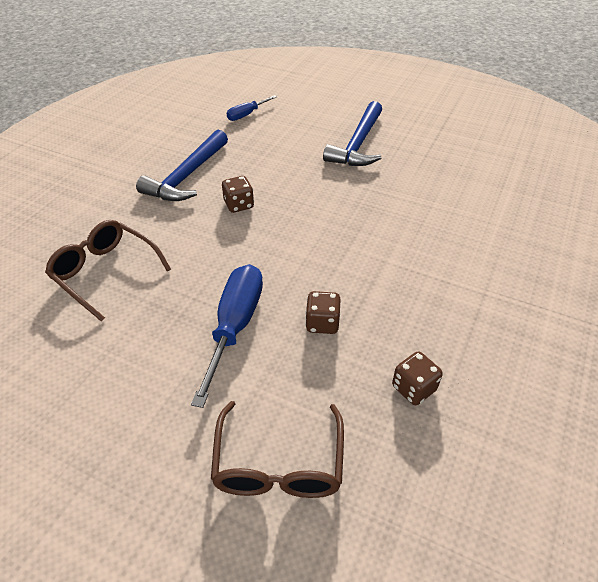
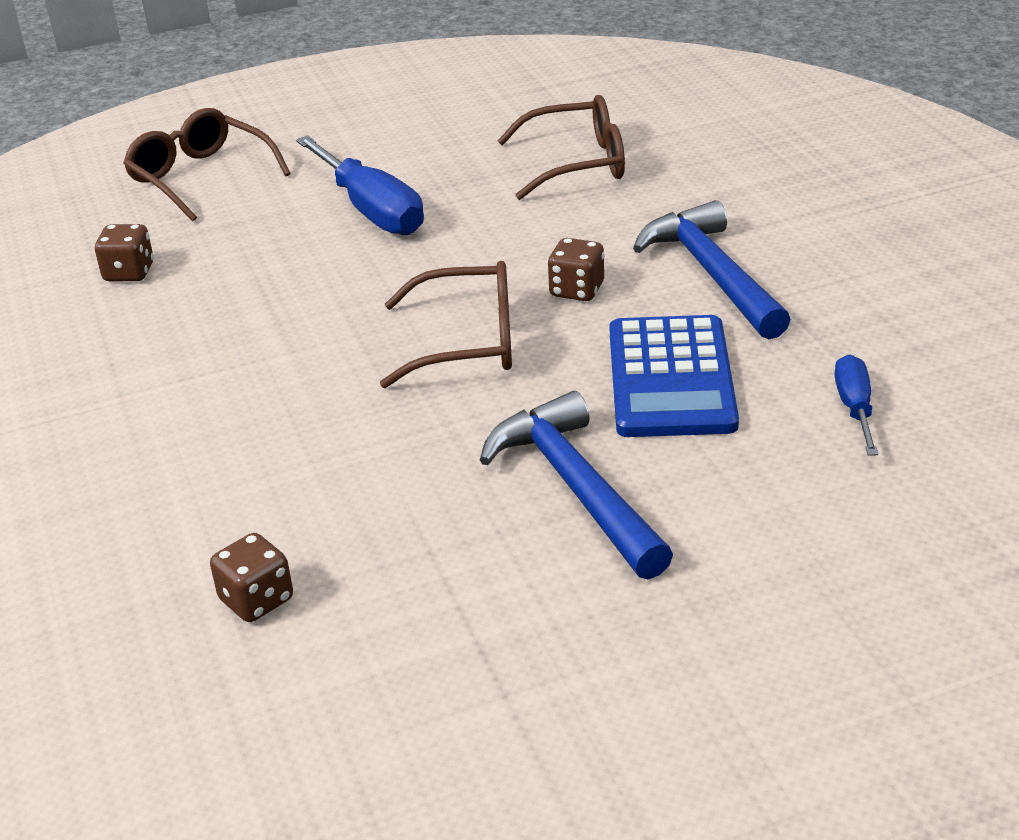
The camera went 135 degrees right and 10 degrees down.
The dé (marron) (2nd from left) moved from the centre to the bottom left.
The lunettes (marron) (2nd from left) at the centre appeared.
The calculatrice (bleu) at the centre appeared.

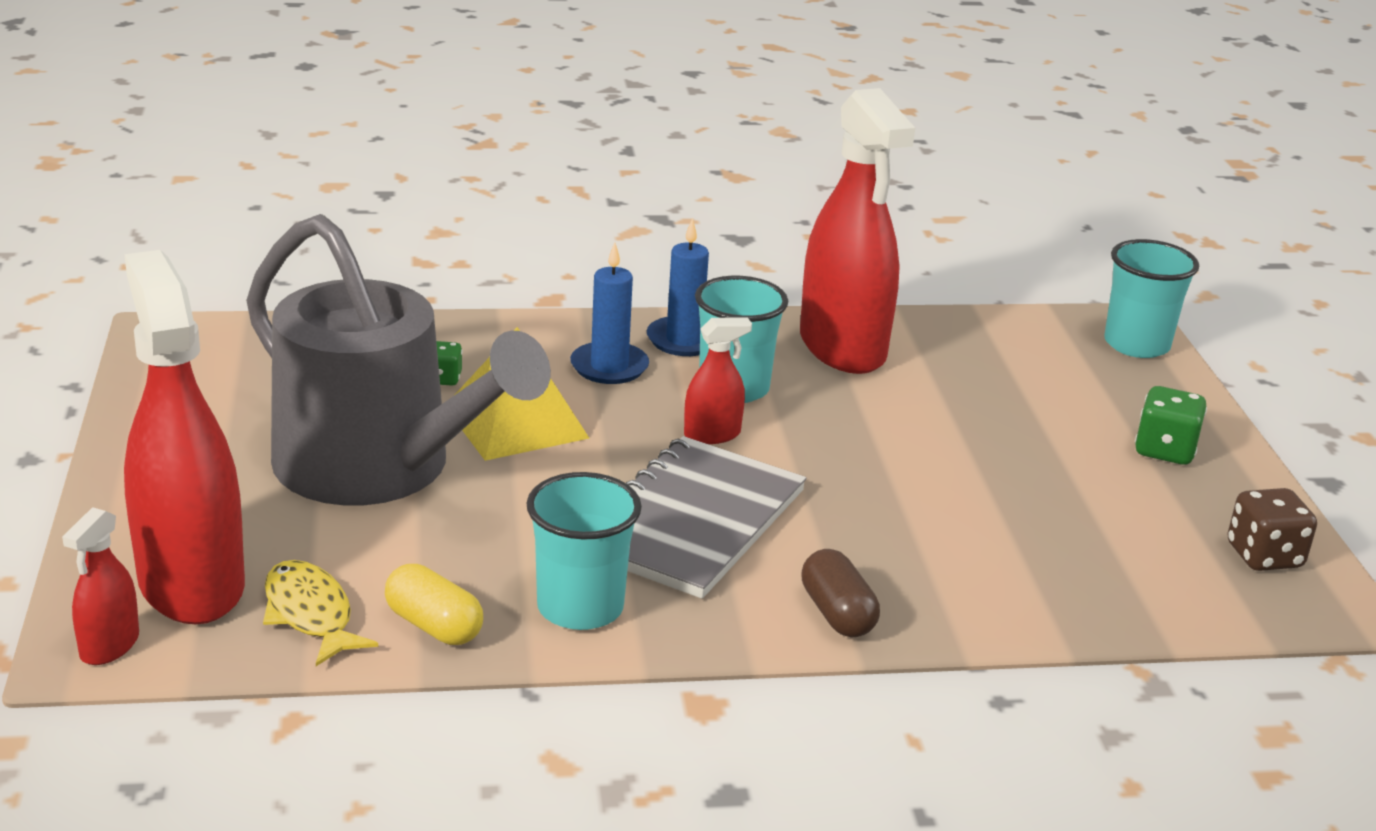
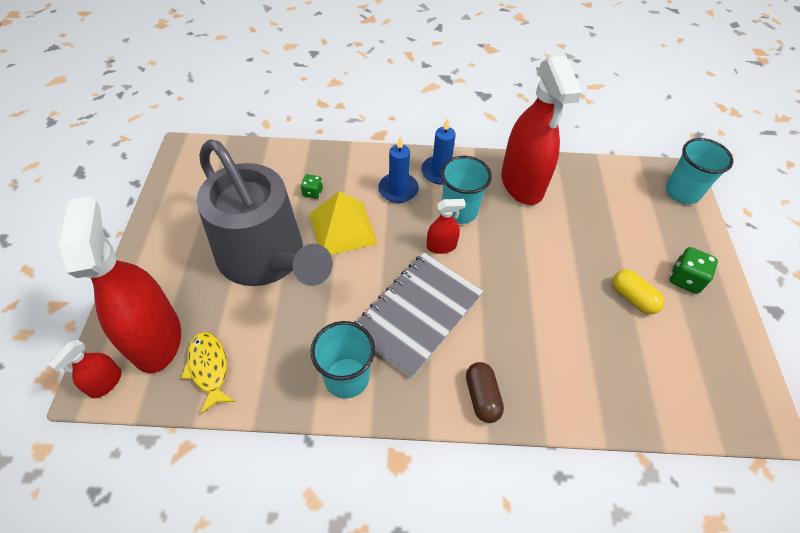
The camera went 10 degrees right and 25 degrees up.
The gélule (jaune) moved from the bottom left to the middle right.
The dé (marron) at the middle right disappeared.

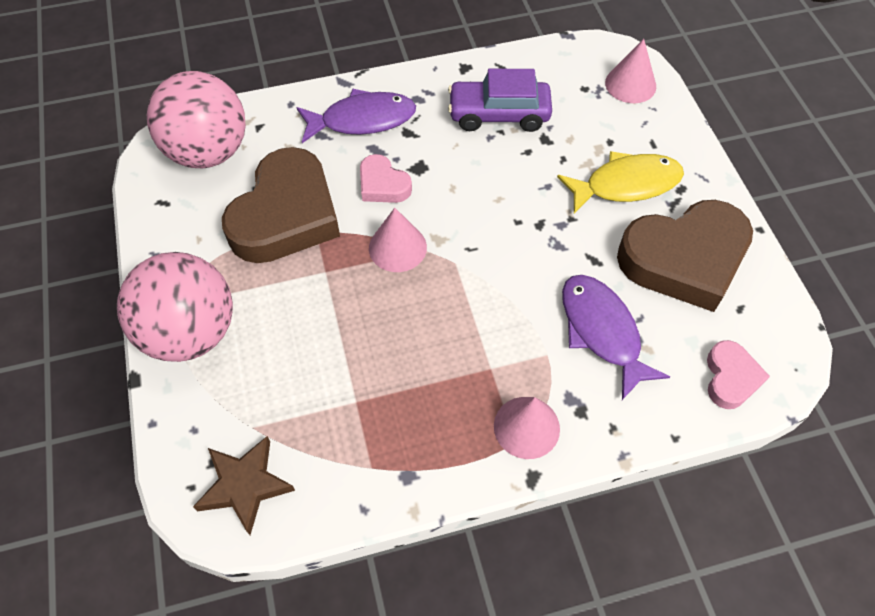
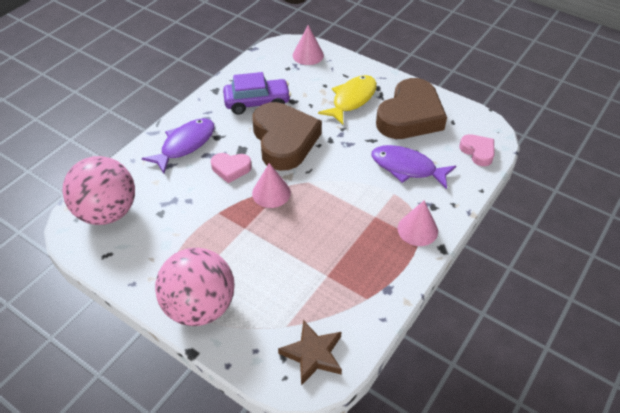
The camera went 40 degrees left and 10 degrees down.
The cœur (marron) (1st from left) moved from the top left to the top centre.
The voiture (violet) at the top centre turned 150 degrees counterclockwise.

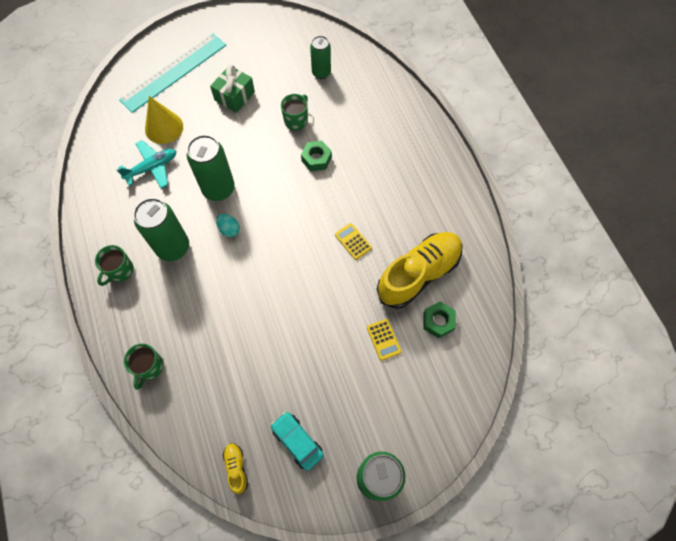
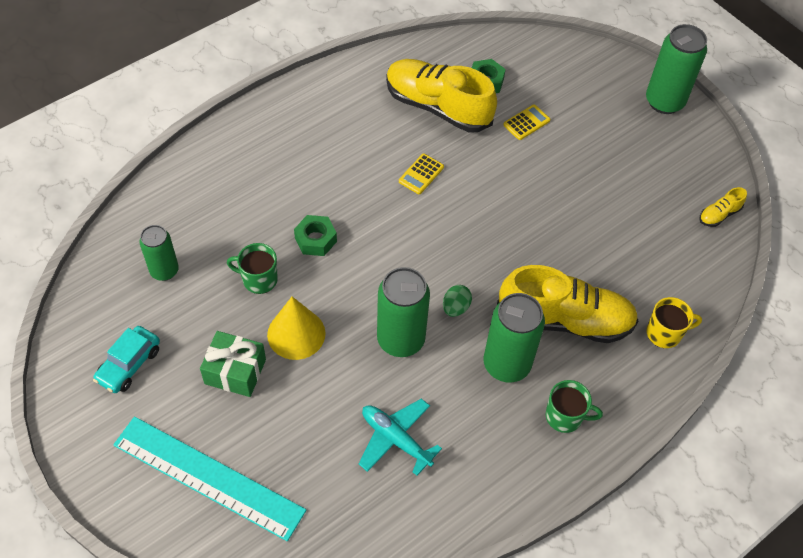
The camera went 110 degrees left and 10 degrees down.
The tasse (vert) (2nd from left) at the bottom left became the tasse (jaune) at the middle right.
The cône (jaune) moved from the top left to the centre.
The œuf (turquoise) at the centre became the œuf (vert) at the centre.
The voiture (turquoise) moved from the bottom centre to the middle left.
The chaussure (jaune) (2nd from left) at the middle right appeared.

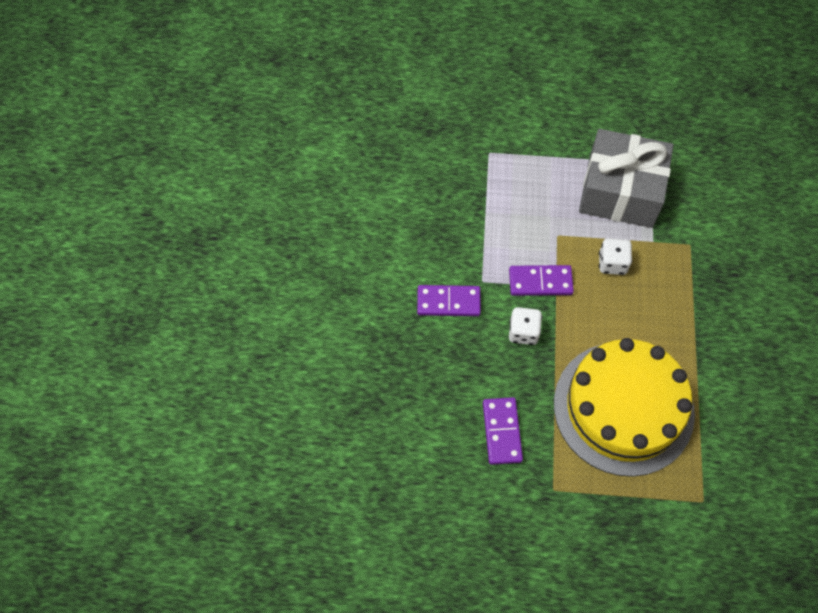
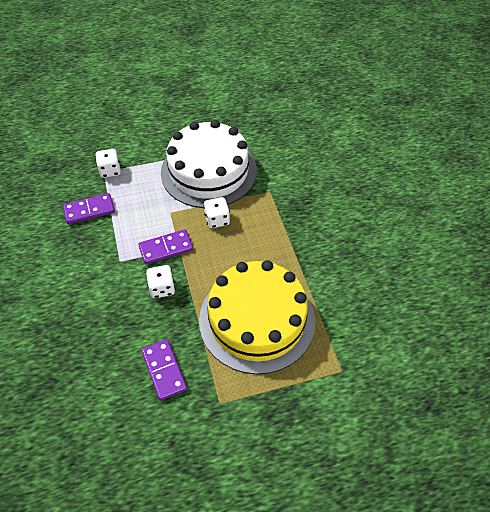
The camera went 20 degrees left and 10 degrees down.
The domino (violet) (1st from left) moved from the centre to the middle left.
The cadeau (gris) at the top right was replaced by the gâteau (blanc) at the top centre.
The dé (blanc) (1st from left) at the top left appeared.

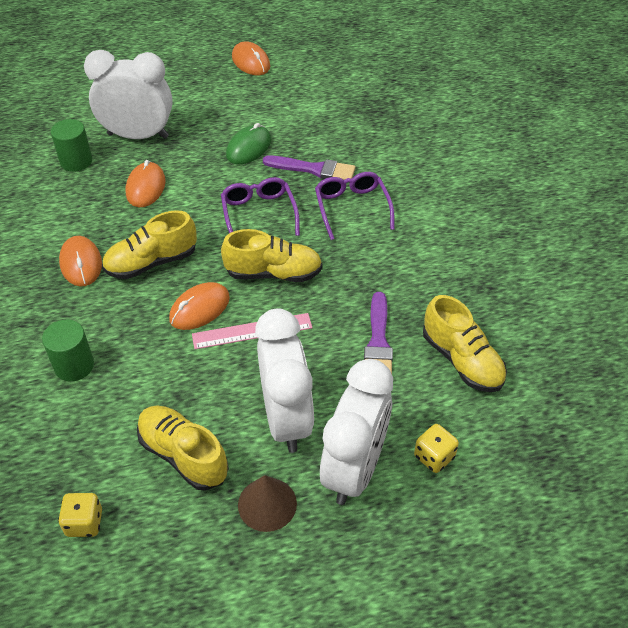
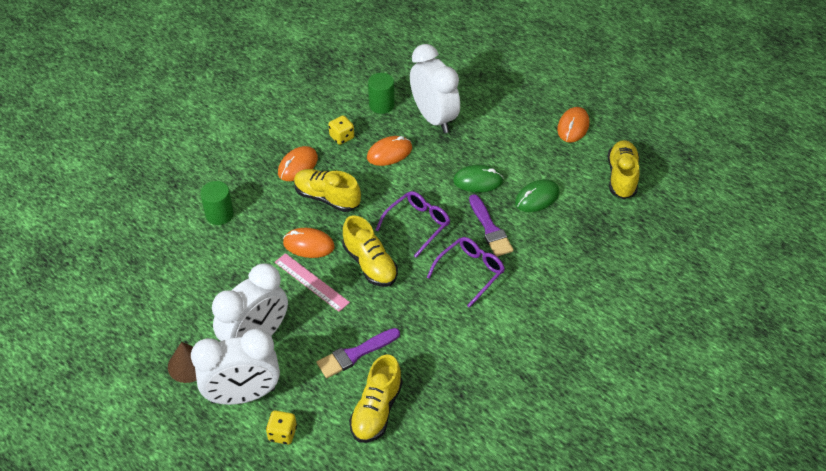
The camera went 55 degrees right and 0 degrees up.
The dé (jaune) (1st from left in the first image) moved from the bottom left to the top centre.
The chaussure (jaune) (2nd from left in the first image) moved from the bottom left to the middle right.
The souris (vert) (2nd from left) at the centre appeared.

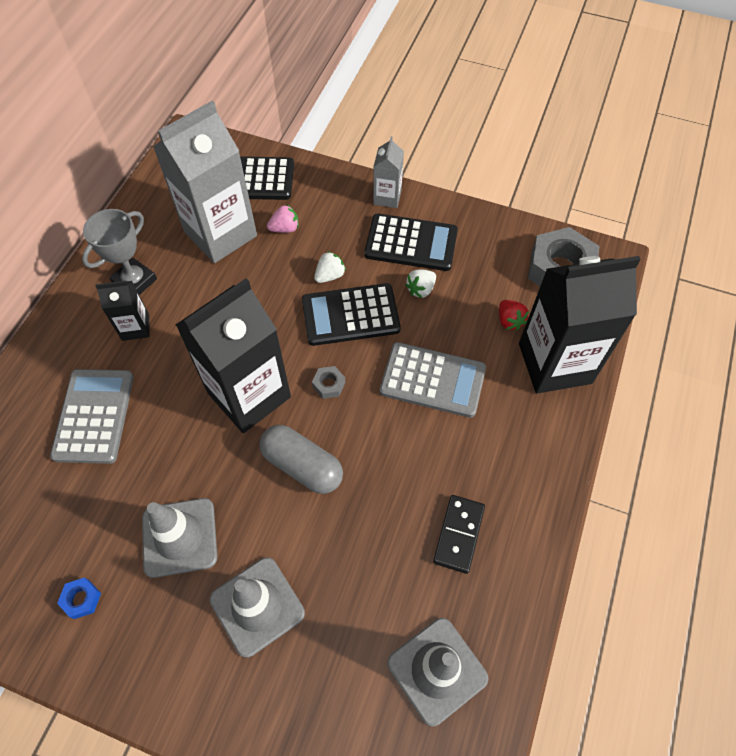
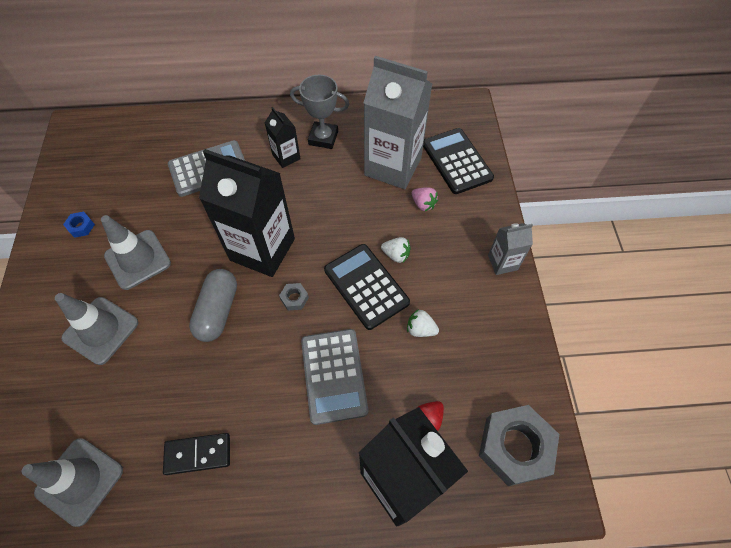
The camera went 65 degrees right and 0 degrees up.
The calculatrice (noir) (3rd from left) at the top centre disappeared.

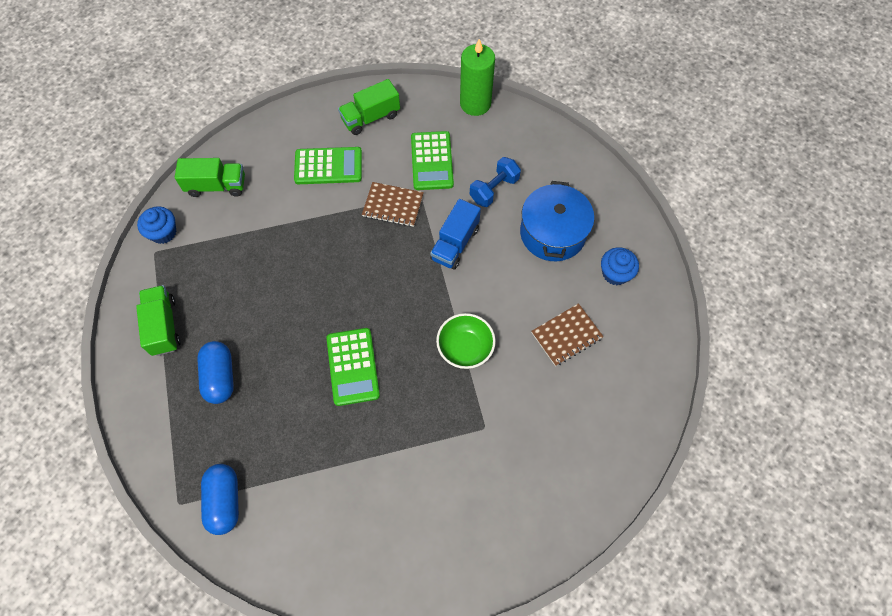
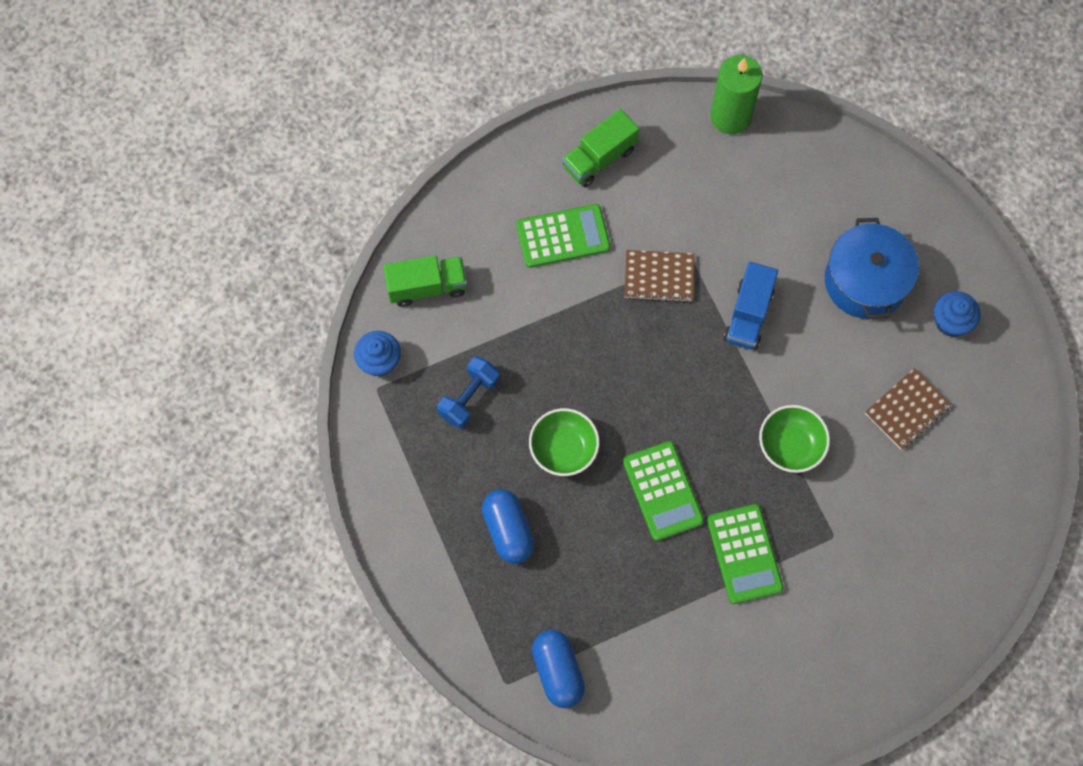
The camera went 10 degrees left and 5 degrees up.
The camion (vert) (1st from left) at the middle left disappeared.
The calculatrice (vert) (3rd from left) moved from the top centre to the bottom right.
The haltère (bleu) moved from the top centre to the centre.
The bol (vert) (1st from left) at the centre appeared.

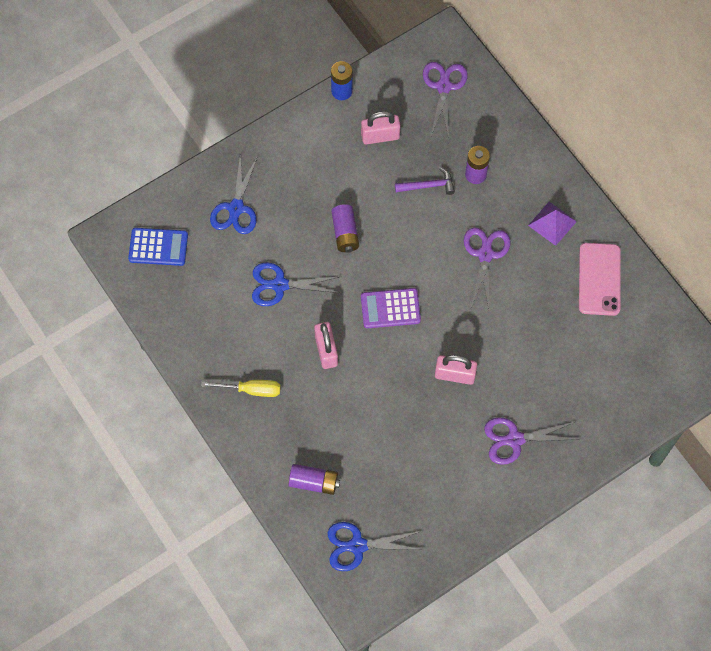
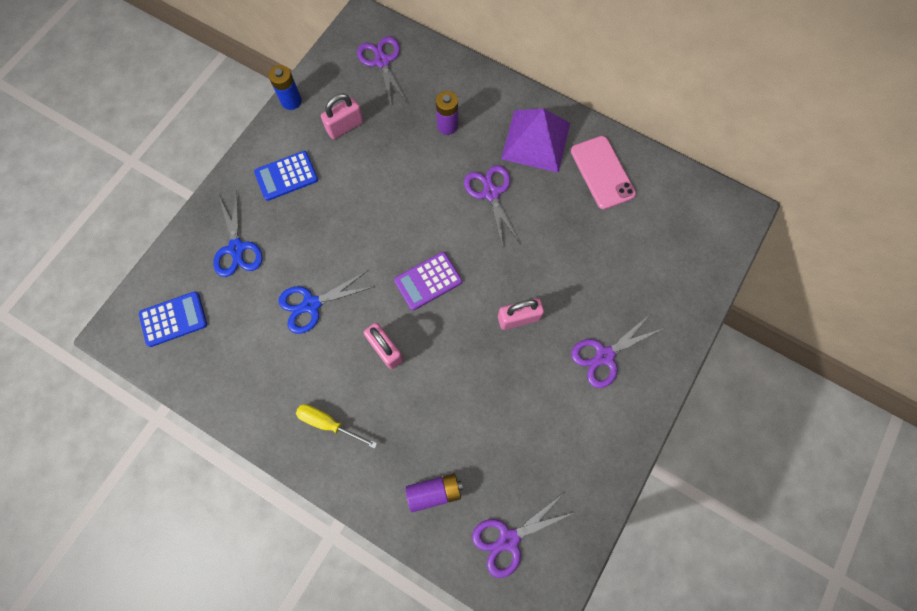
The camera went 25 degrees left and 5 degrees up.
The tournevis (jaune) at the centre turned 135 degrees counterclockwise.
The ciseaux (bleu) (3rd from left) at the bottom centre became the ciseaux (violet) (3rd from left) at the bottom centre.
The pile (violet) (2nd from left) at the centre disappeared.
The marteau (violet) at the top centre disappeared.
The pyramide (violet) at the middle right changed to 1.71 times the size.
The calculatrice (bleu) (2nd from left) at the top left appeared.

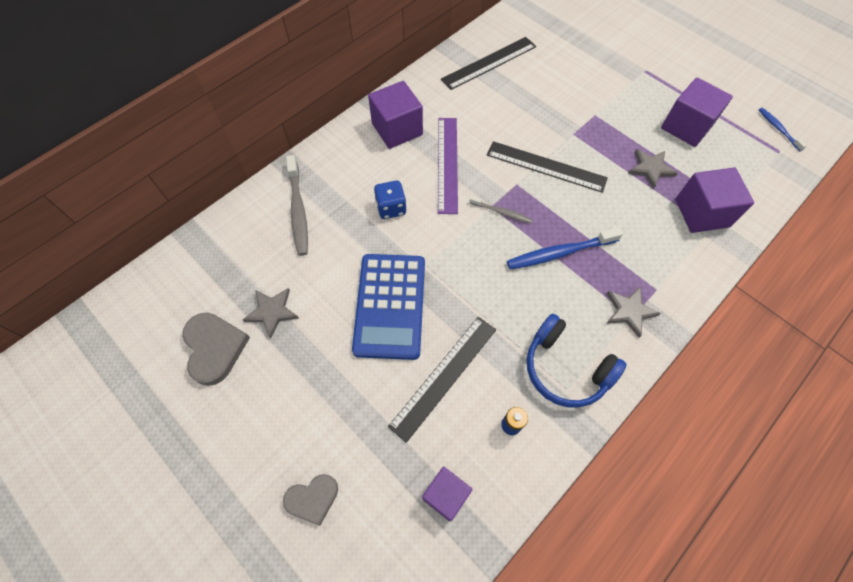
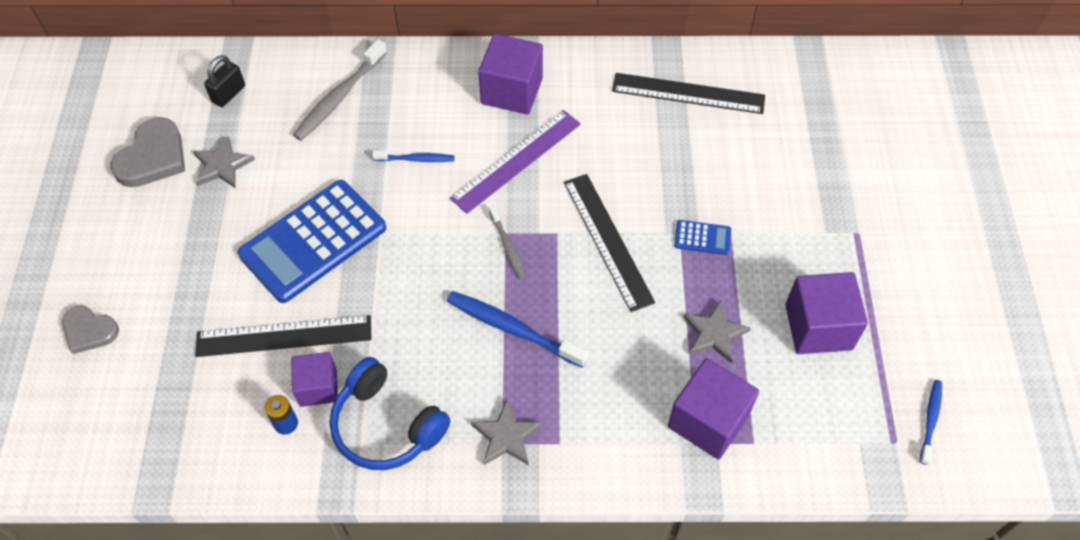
The camera went 45 degrees right and 5 degrees down.
The dé (bleu) at the centre was replaced by the brosse à dents (bleu) (1st from left) at the top centre.
The cube (violet) (2nd from left in the first image) moved from the bottom centre to the bottom left.
The casque audio (bleu) at the middle right turned 45 degrees counterclockwise.
The cadenas (noir) at the top left appeared.
The calculatrice (bleu) (2nd from left) at the centre appeared.

